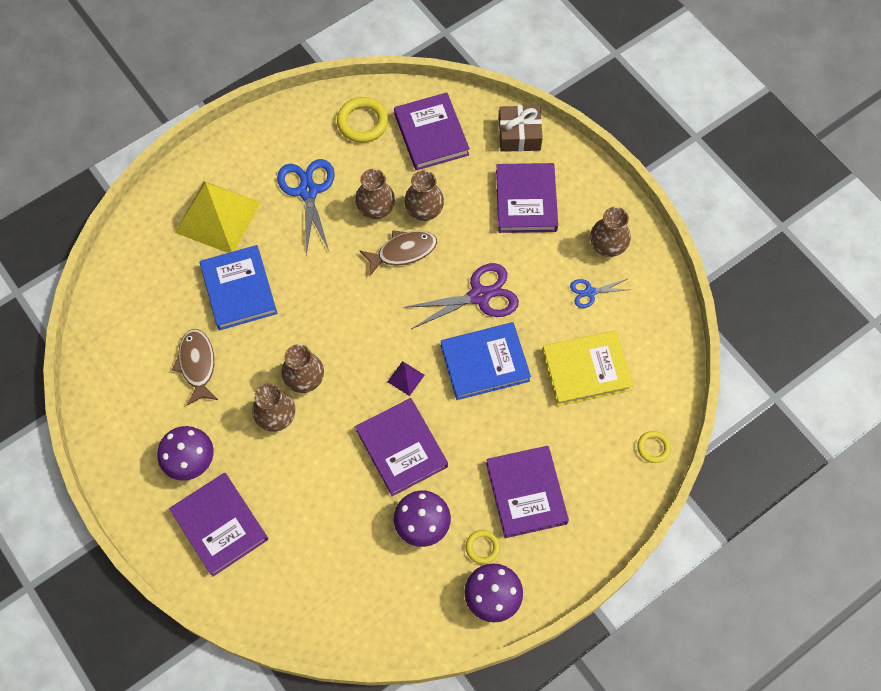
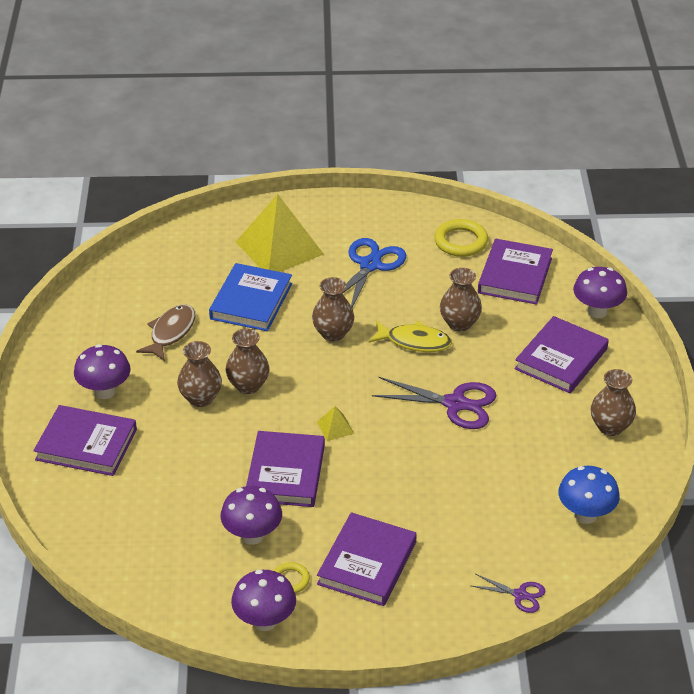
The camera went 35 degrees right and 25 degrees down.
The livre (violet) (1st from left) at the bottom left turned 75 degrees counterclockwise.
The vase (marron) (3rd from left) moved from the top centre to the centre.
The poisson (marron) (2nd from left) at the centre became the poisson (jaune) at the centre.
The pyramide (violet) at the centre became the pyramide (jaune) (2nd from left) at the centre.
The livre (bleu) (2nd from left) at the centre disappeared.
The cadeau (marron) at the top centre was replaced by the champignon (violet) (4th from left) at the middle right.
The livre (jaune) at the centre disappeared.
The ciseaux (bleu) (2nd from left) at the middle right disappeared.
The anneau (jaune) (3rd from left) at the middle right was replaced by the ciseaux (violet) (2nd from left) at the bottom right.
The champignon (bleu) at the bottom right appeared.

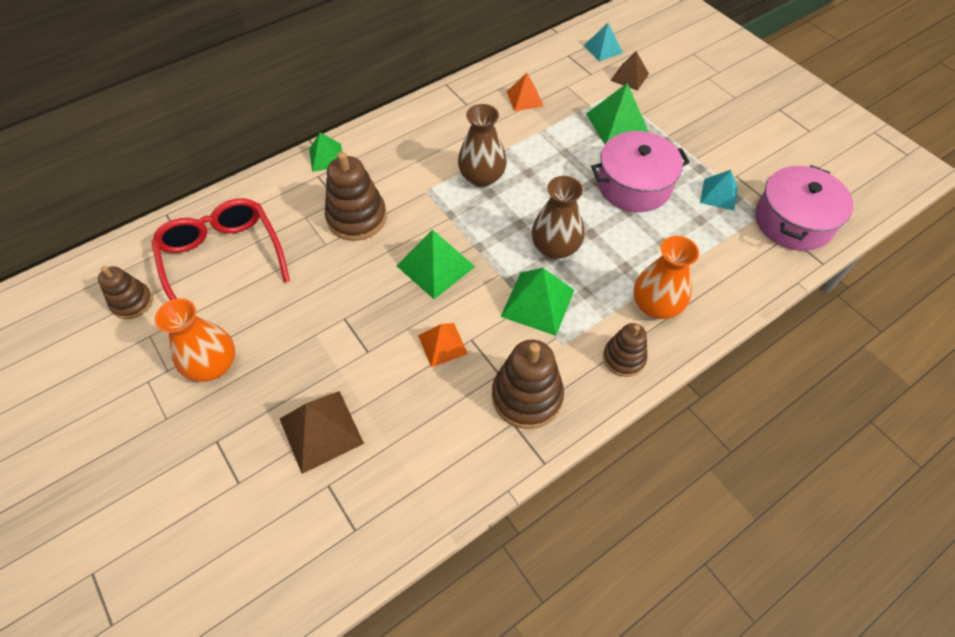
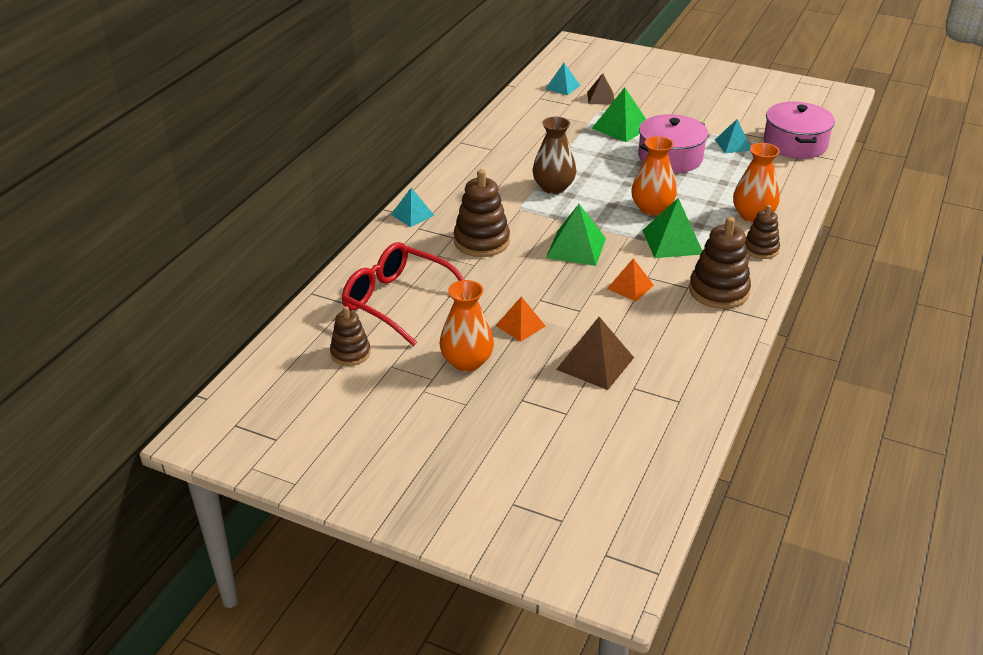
The camera went 30 degrees left and 20 degrees down.
The pyramide (vert) (1st from left) at the top centre became the pyramide (turquoise) (1st from left) at the top centre.
The pyramide (orange) (2nd from left in the first image) moved from the top centre to the centre.
The vase (marron) (2nd from left) at the centre became the vase (orange) (2nd from left) at the top centre.

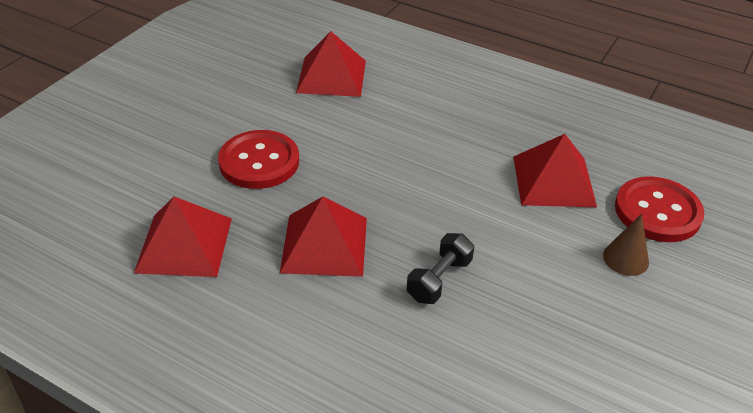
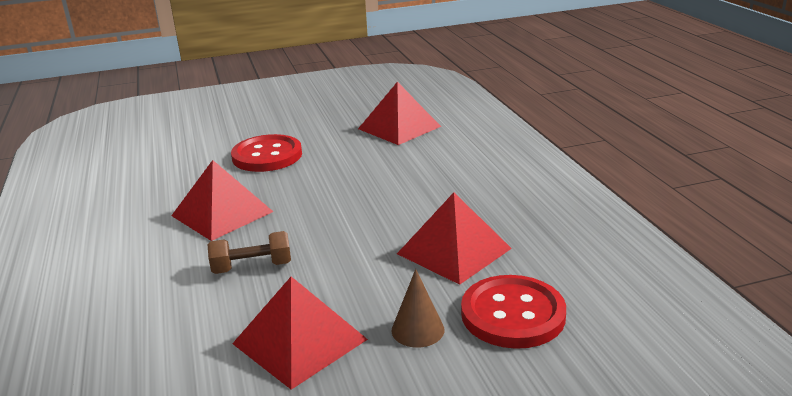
The camera went 45 degrees right and 15 degrees down.
The pyramide (rouge) (1st from left in the first image) moved from the middle left to the bottom centre.
The haltère (noir) at the centre became the haltère (marron) at the middle left.

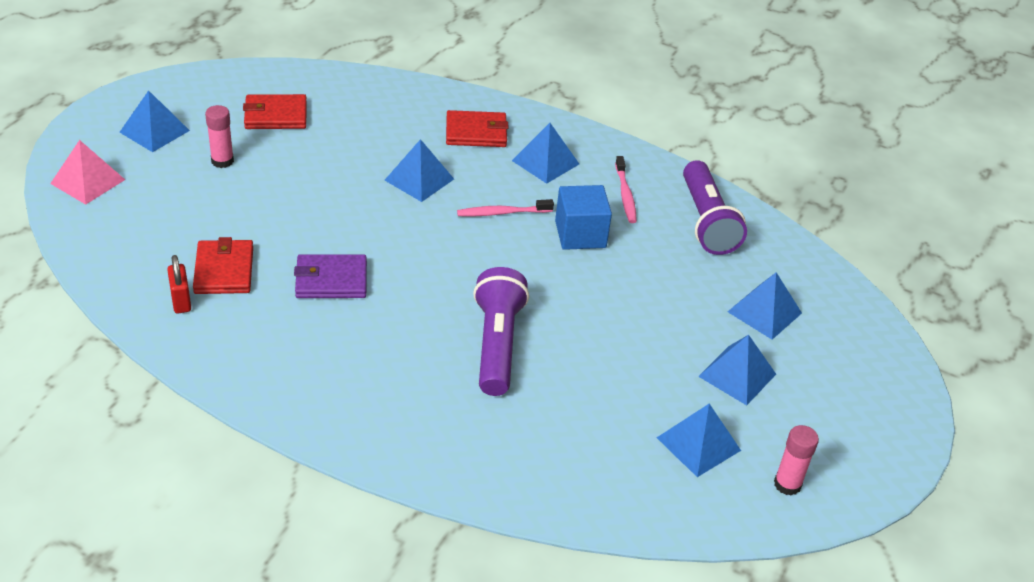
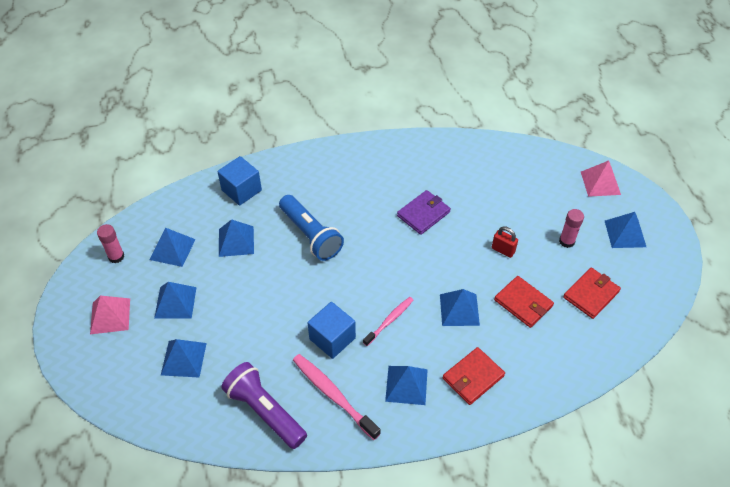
The camera went 145 degrees right and 10 degrees up.
The cadenas (rouge) moved from the middle left to the middle right.
The portefeuille (rouge) (1st from left in the first image) moved from the middle left to the middle right.
The lampe de poche (violet) (1st from left) at the centre became the lampe de poche (bleu) at the centre.
The brosse à dents (rose) (2nd from left in the first image) at the top centre changed to 1.58 times the size.
The pyramide (rose) (1st from left) at the middle left appeared.
The cube (bleu) (1st from left) at the middle left appeared.
The pyramide (bleu) (4th from left) at the middle left appeared.

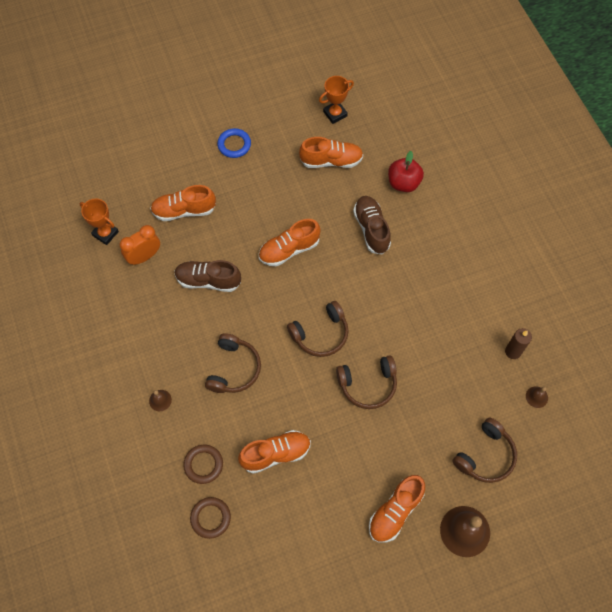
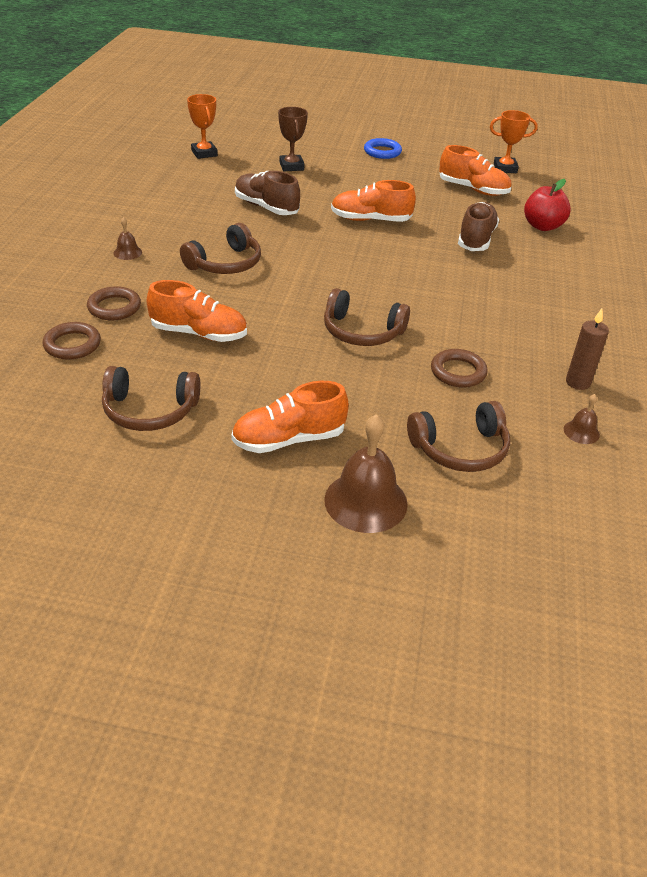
The camera went 30 degrees right and 25 degrees down.
The réveil (orange) at the middle left disappeared.
The chaussure (orange) (1st from left) at the top left was replaced by the trophée (marron) at the top centre.
The casque audio (marron) (2nd from left in the first image) moved from the centre to the middle left.
The anneau (marron) (3rd from left) at the middle right appeared.

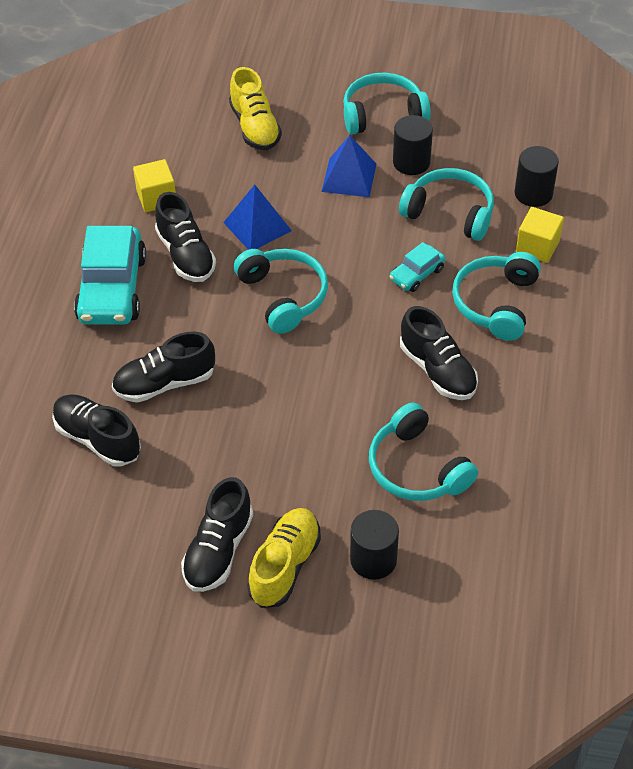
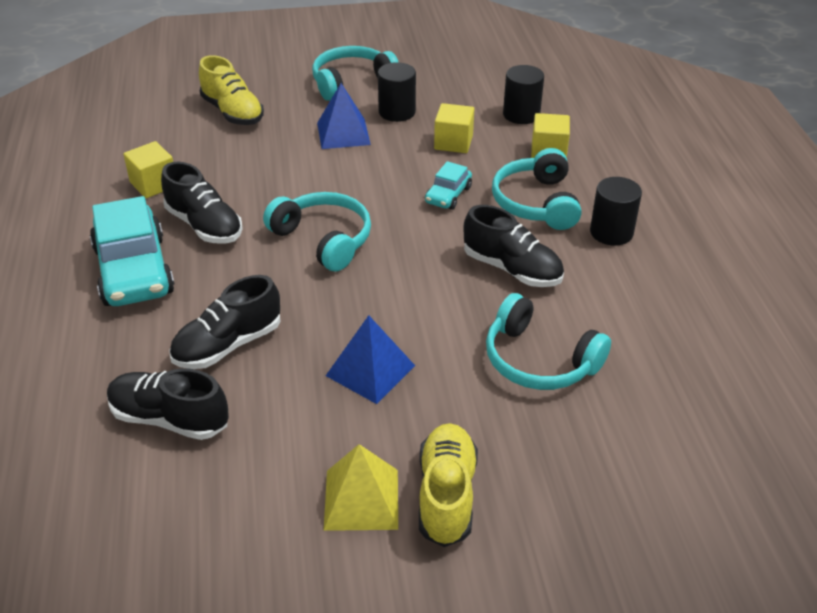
The camera went 20 degrees left and 10 degrees down.
The chaussure (noir) (4th from left) at the bottom centre was replaced by the pyramide (jaune) at the bottom centre.
The pyramide (bleu) (1st from left in the first image) moved from the top centre to the centre.
The cylindre (noir) (1st from left in the first image) moved from the bottom centre to the middle right.
The casque audio (turquoise) (4th from left) at the top right was replaced by the cube (jaune) (2nd from left) at the top centre.

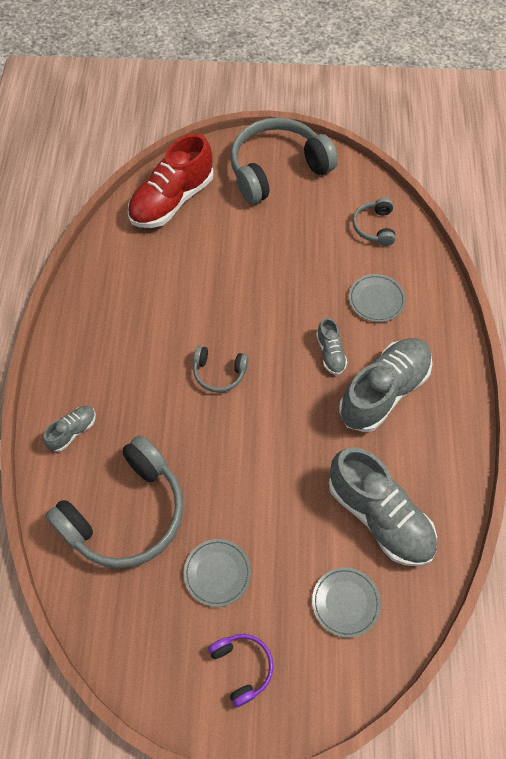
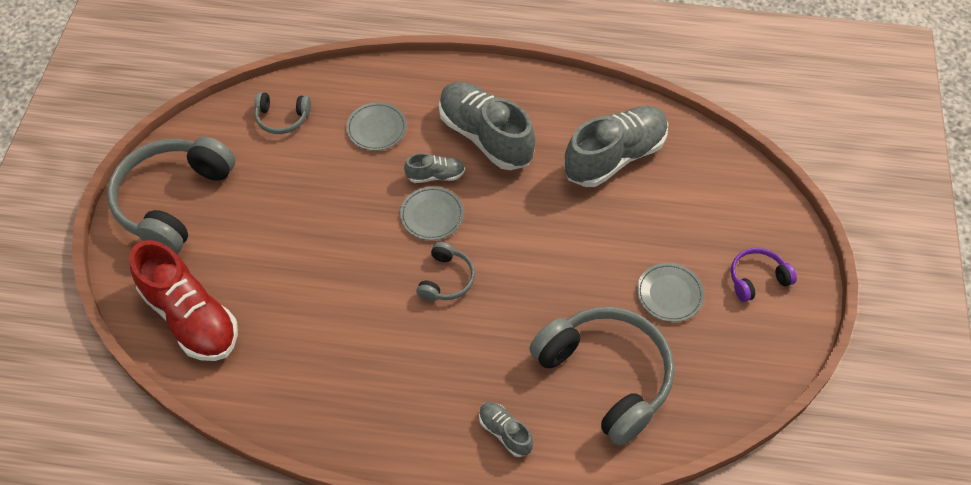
The camera went 85 degrees left and 5 degrees down.
The casque audio (gris) (3rd from left in the first image) at the top centre turned 45 degrees clockwise.
The assiette (gris) (2nd from left) moved from the bottom right to the centre.

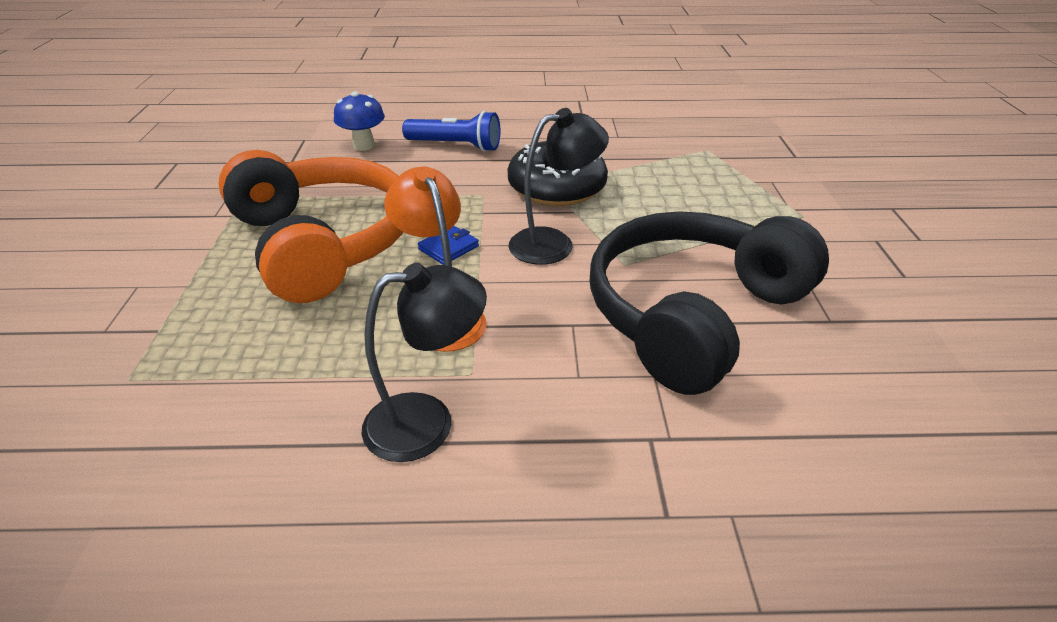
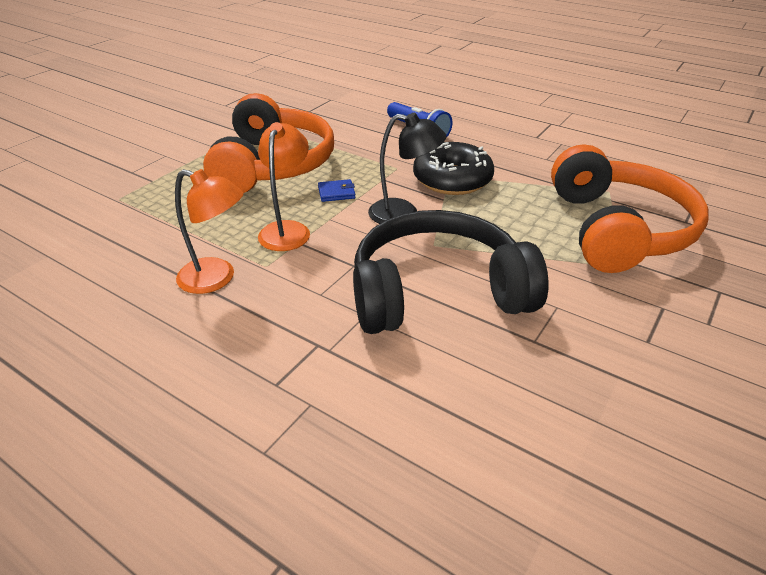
The camera went 35 degrees right and 0 degrees up.
The champignon (bleu) at the top centre disappeared.
The lampe (noir) (1st from left) at the centre became the lampe (orange) (1st from left) at the middle left.
The casque audio (orange) (2nd from left) at the middle right appeared.

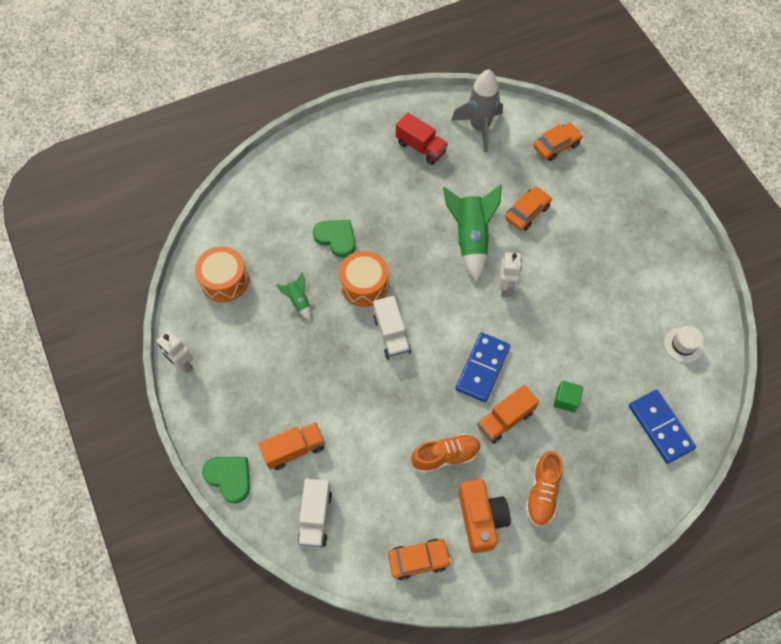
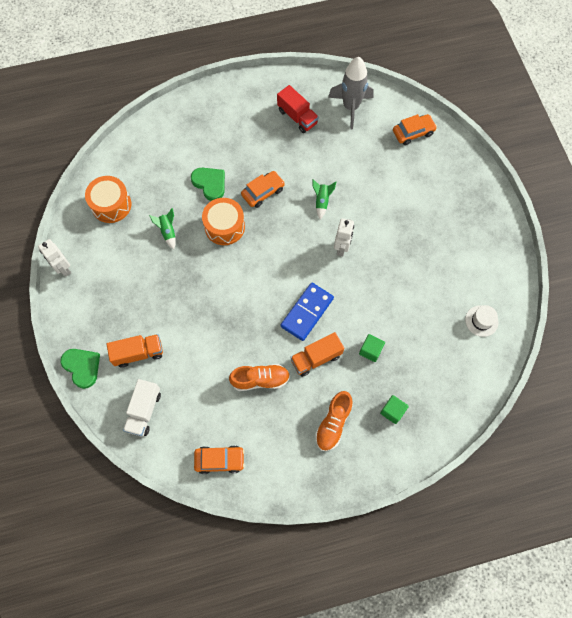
The camera went 10 degrees right and 5 degrees up.
The camion (blanc) (2nd from left) at the centre disappeared.
The fusée (vert) (2nd from left) at the centre changed to 0.49 times the size.
The appareil photo (orange) at the bottom centre disappeared.
The voiture (orange) (2nd from left) moved from the top right to the top centre.
The domino (bleu) (2nd from left) at the middle right disappeared.
The cube (vert) (2nd from left) at the middle right appeared.

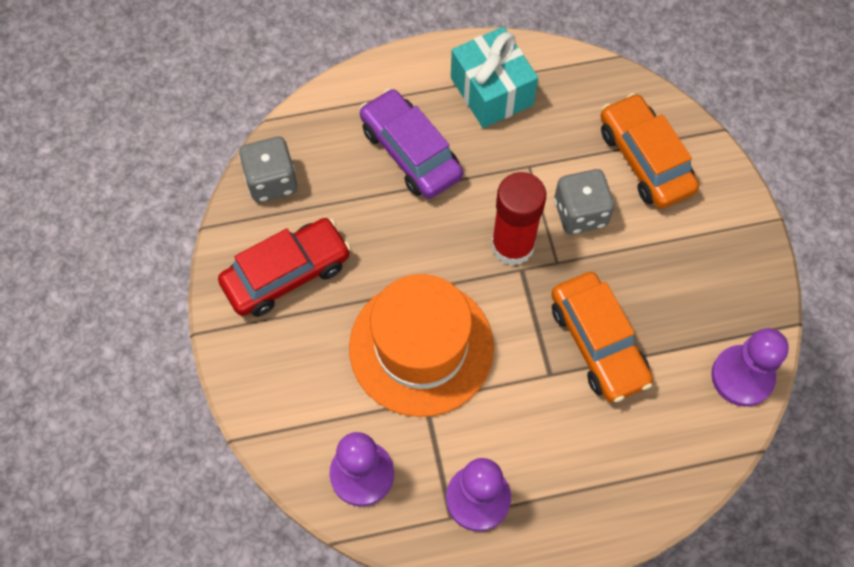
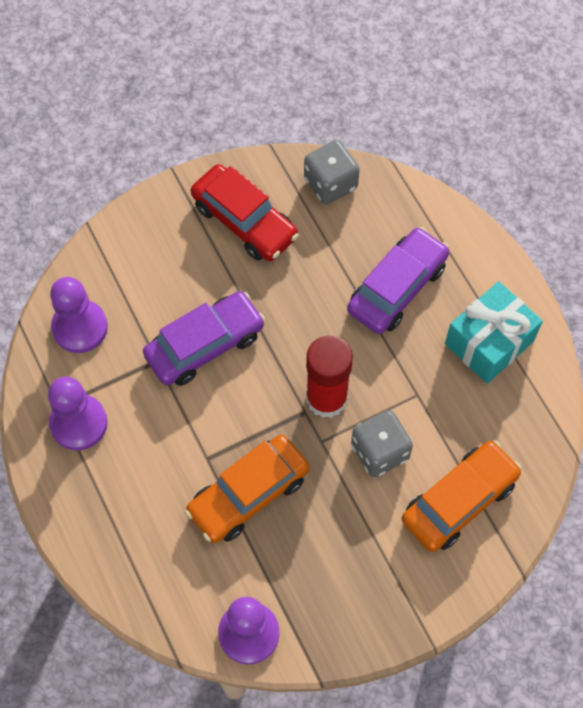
The camera went 75 degrees right and 0 degrees up.
The chapeau (orange) at the centre was replaced by the voiture (violet) (1st from left) at the centre.

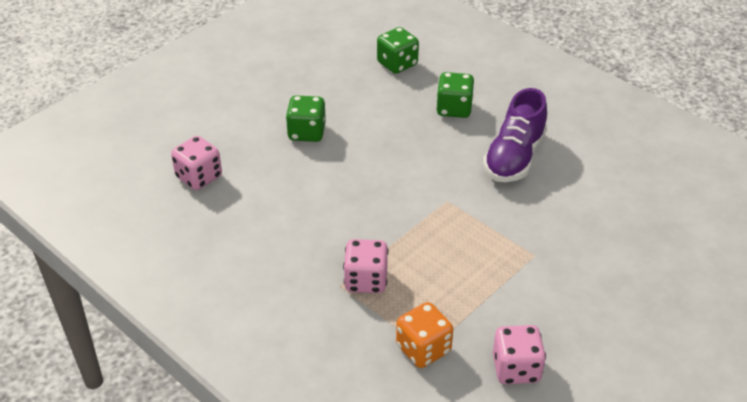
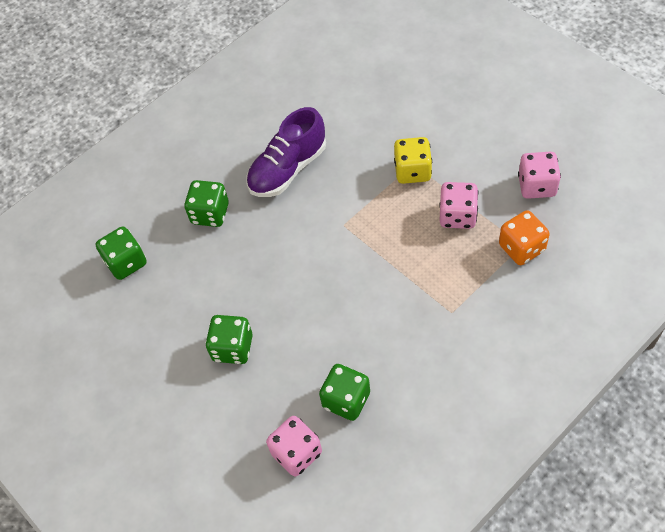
The camera went 80 degrees left and 15 degrees up.
The dé (rose) (2nd from left) moved from the centre to the middle right.
The chaussure (violet) at the middle right turned 105 degrees clockwise.
The dé (vert) (4th from left) at the bottom centre appeared.
The dé (jaune) at the top centre appeared.

